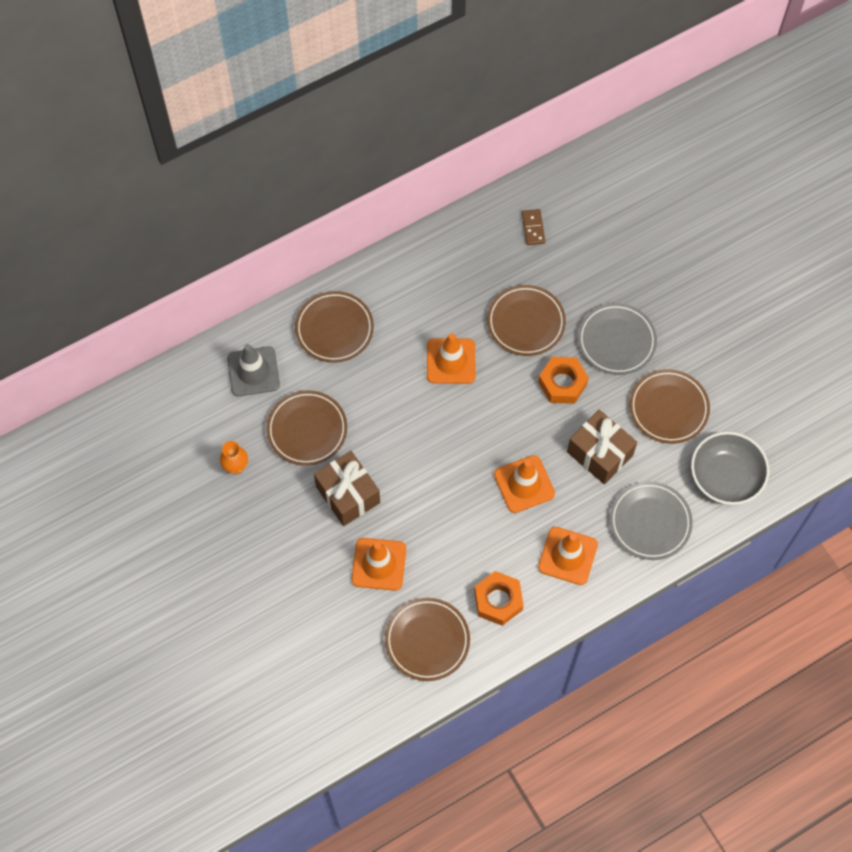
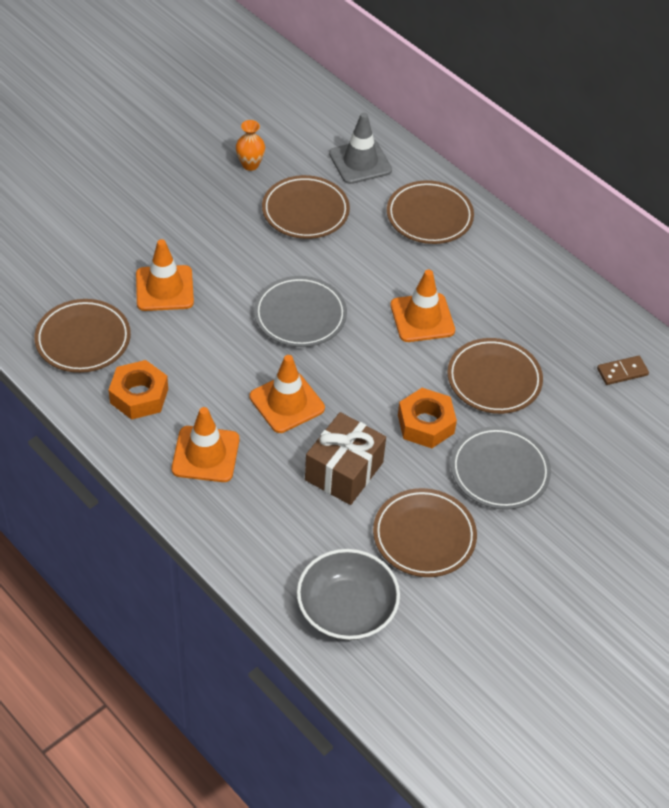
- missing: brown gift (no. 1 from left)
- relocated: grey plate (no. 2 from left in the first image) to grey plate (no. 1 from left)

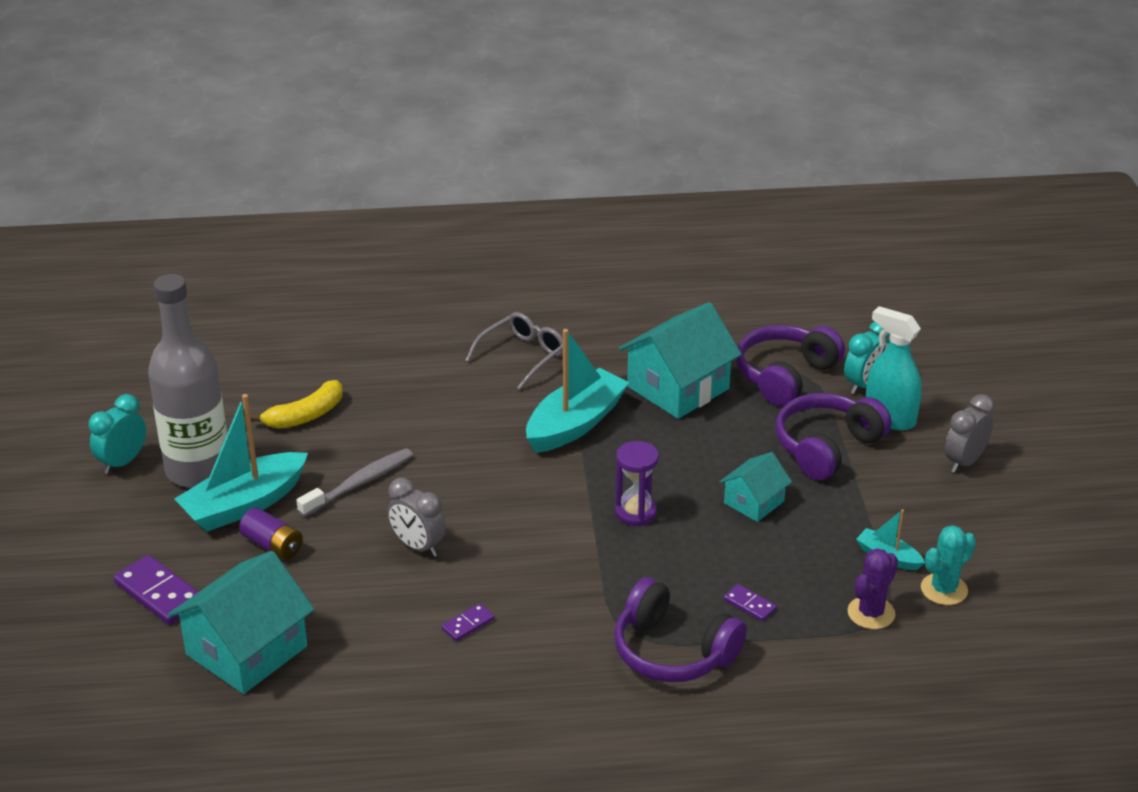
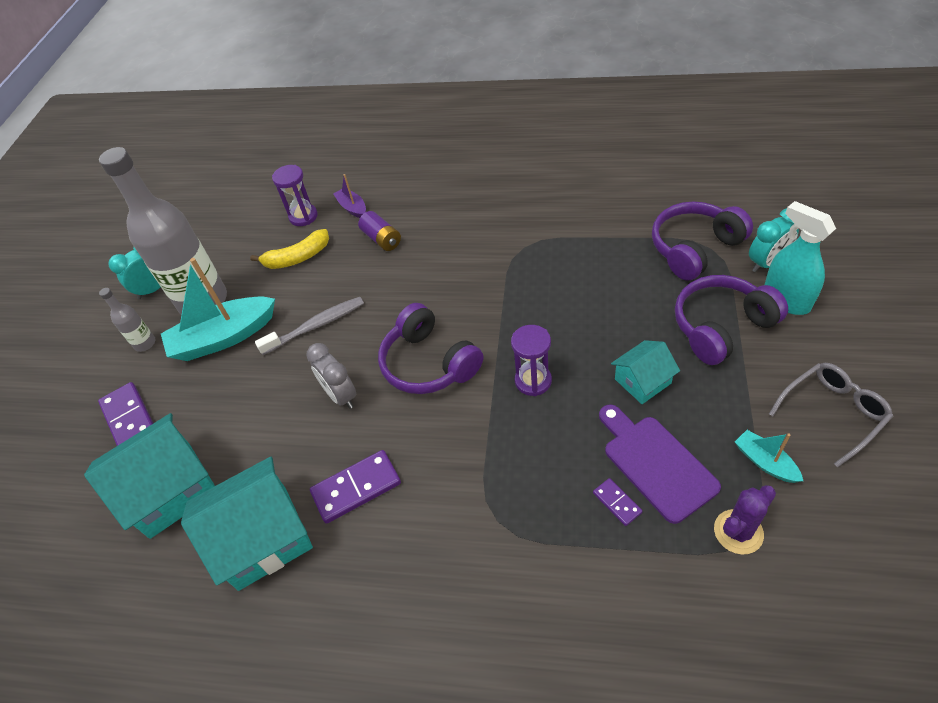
- missing: turquoise boat (no. 2 from left)
- missing: turquoise cactus
- missing: grey clock (no. 2 from left)
- appeared: grey bottle (no. 1 from left)
- appeared: purple hourglass (no. 1 from left)
- appeared: purple boat
- appeared: purple cutting board
- relocated: purple battery
- relocated: grey glasses
- relocated: purple headphones (no. 1 from left)
- relocated: turquoise house (no. 2 from left)
- size: purple domino (no. 2 from left) x1.87

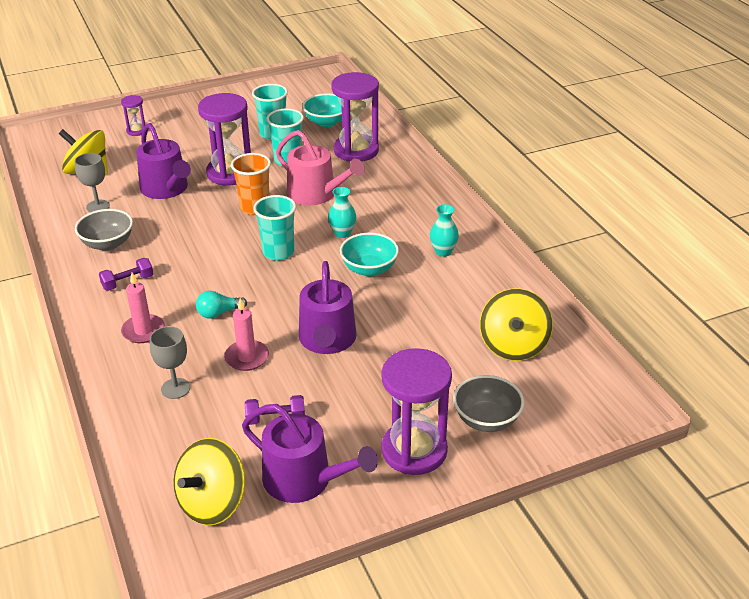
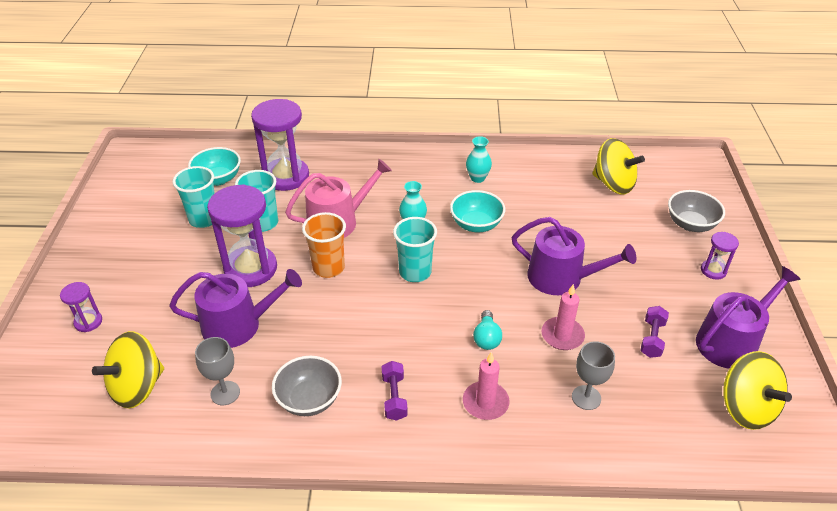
- size: purple hourglass (no. 4 from left) x0.48

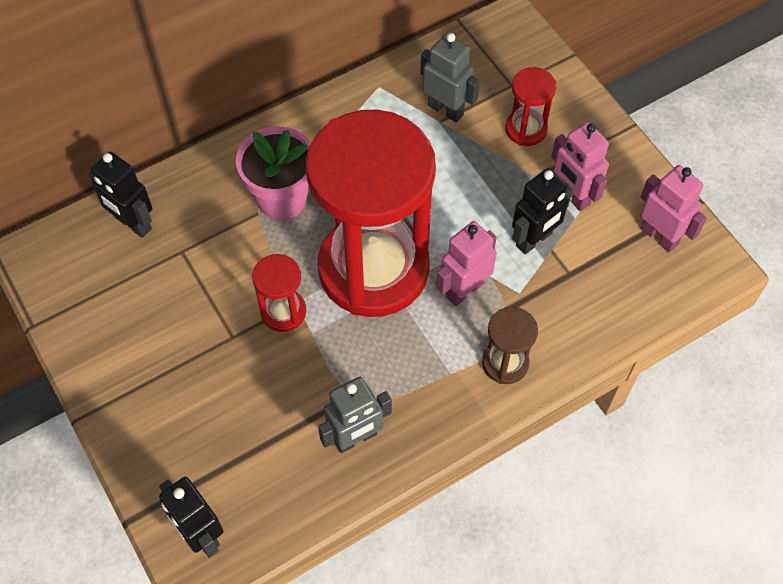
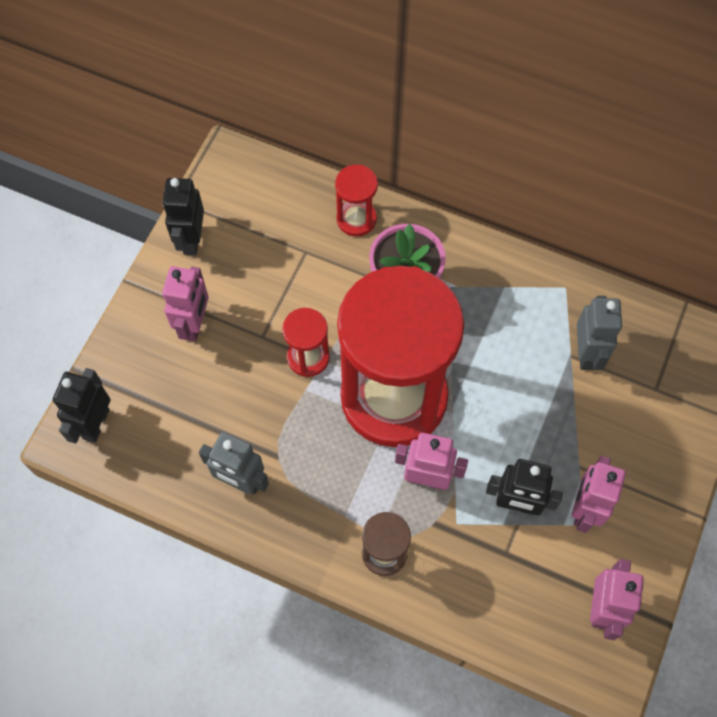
- appeared: pink robot (no. 1 from left)
- relocated: black robot (no. 1 from left in the first image) to black robot (no. 2 from left)
- relocated: red hourglass (no. 3 from left in the first image) to red hourglass (no. 2 from left)

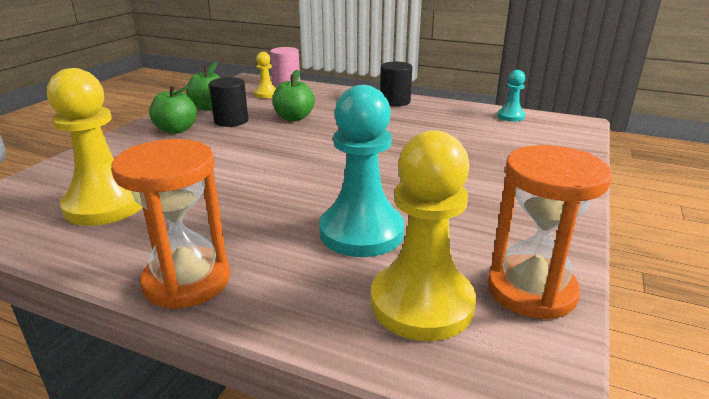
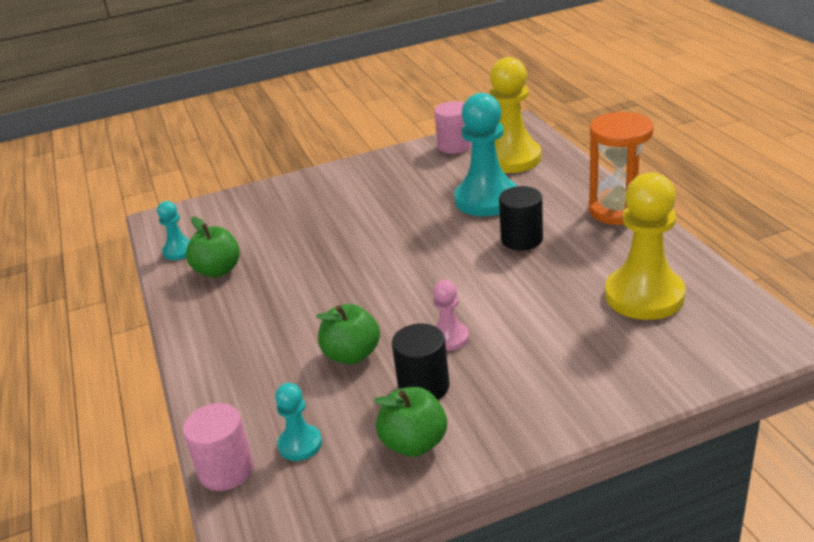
- appeared: pink pawn
- relocated: green apple (no. 1 from left)
- relocated: black cylinder (no. 2 from left)
- exchanged: orange hourglass (no. 2 from left) to pink cylinder (no. 2 from left)
- colour: yellow pawn (no. 2 from left) to turquoise pawn (no. 2 from left)

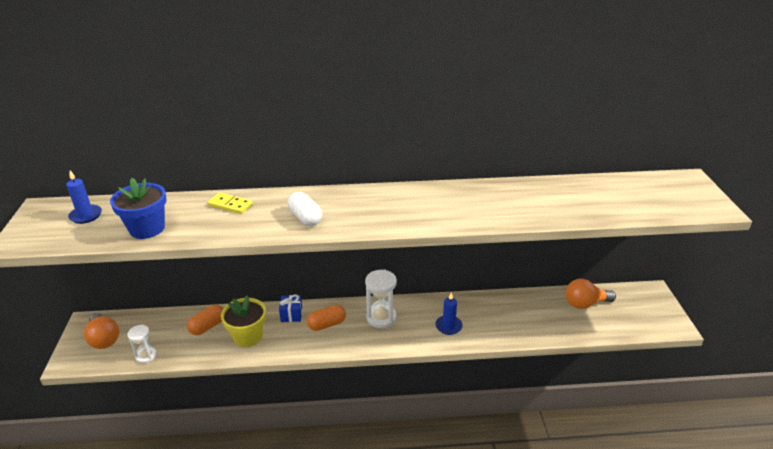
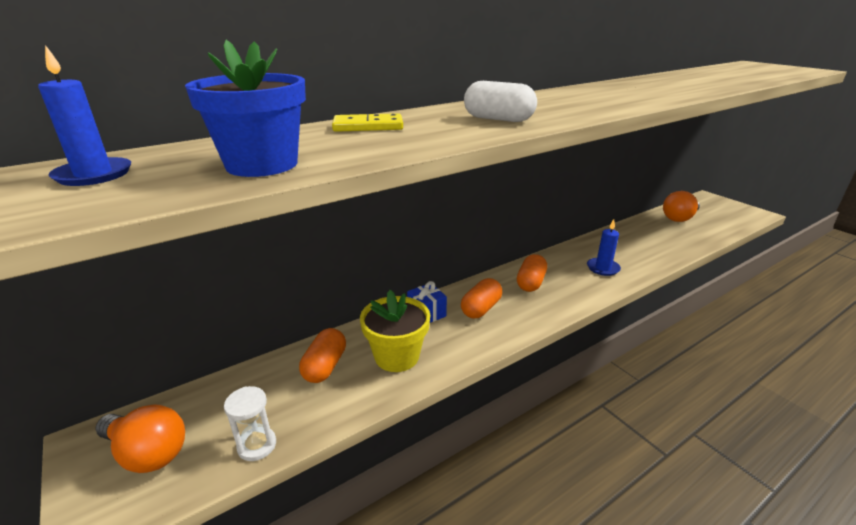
- exchanged: white hourglass (no. 2 from left) to orange capsule (no. 3 from left)

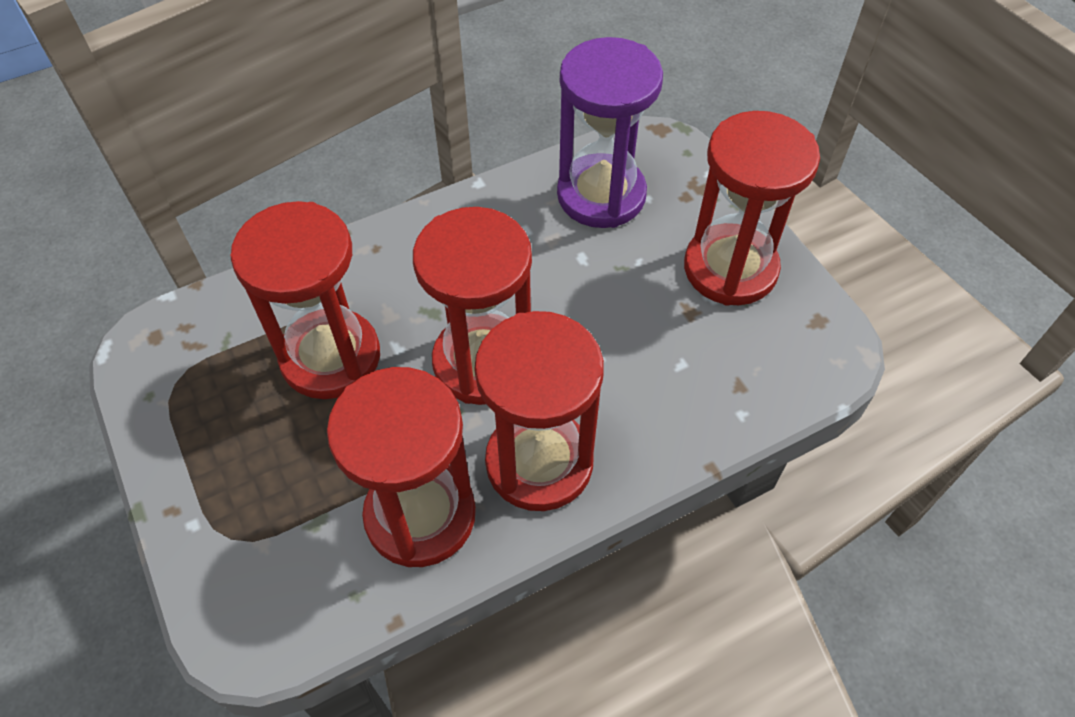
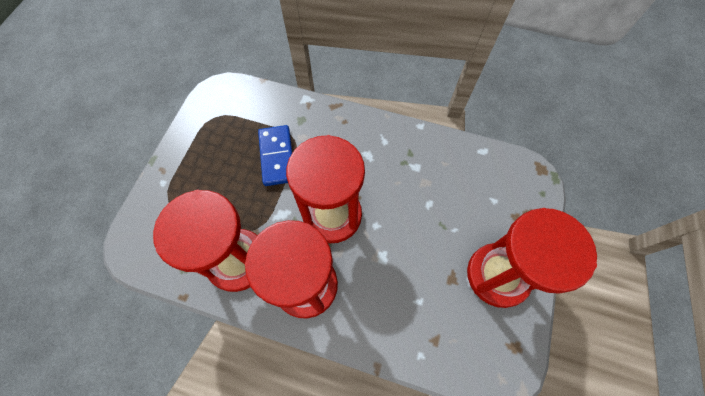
- missing: purple hourglass
- exchanged: red hourglass (no. 1 from left) to blue domino

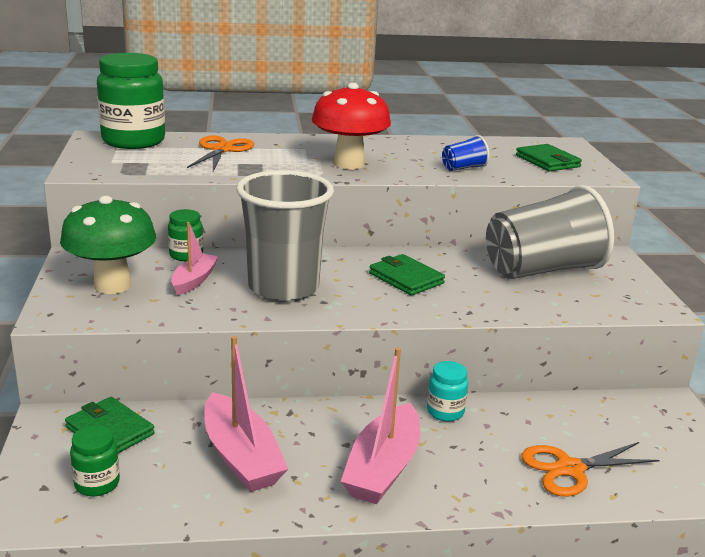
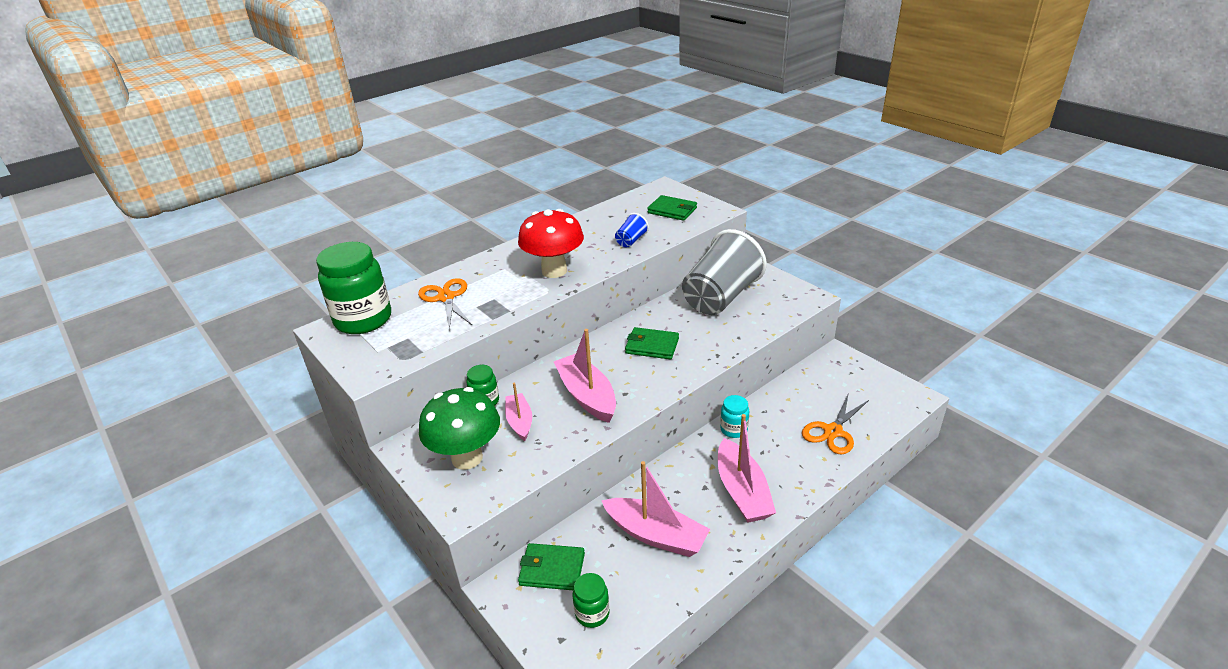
- exchanged: grey cup (no. 1 from left) to pink boat (no. 2 from left)

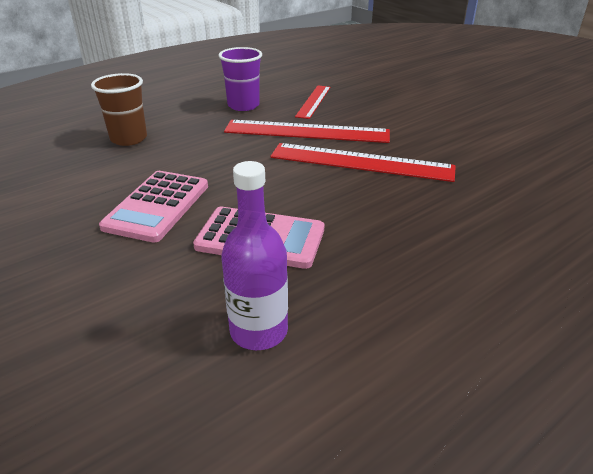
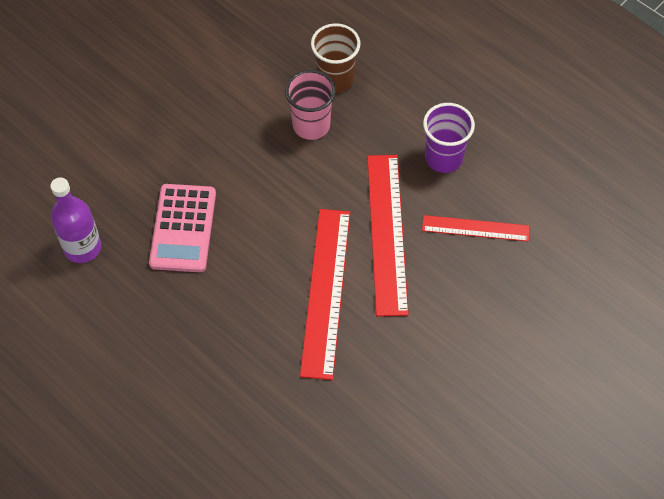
- missing: pink calculator (no. 1 from left)
- appeared: pink cup

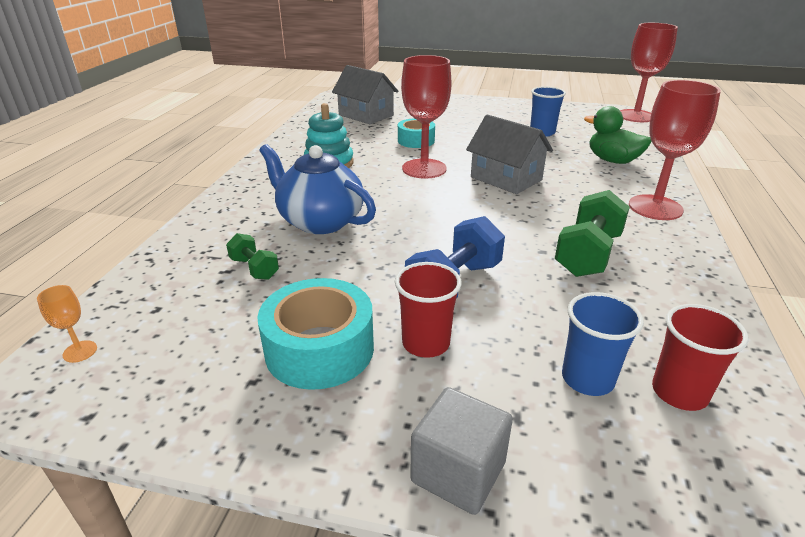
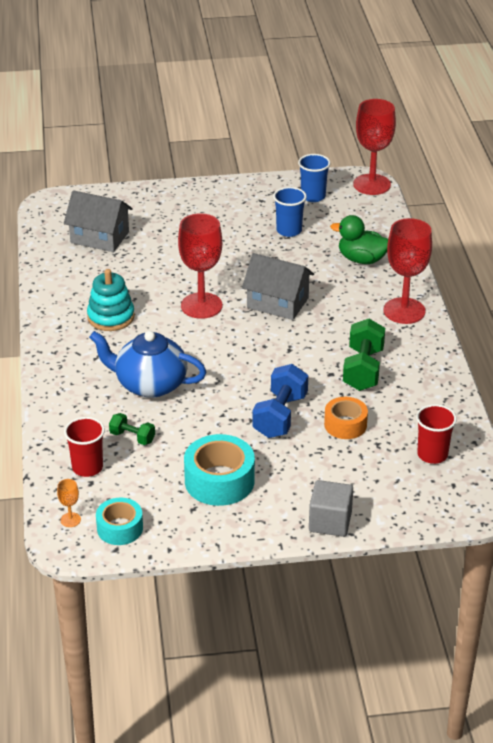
- appeared: orange tape
- relocated: red cup (no. 1 from left)
- relocated: turquoise tape (no. 2 from left in the first image) to turquoise tape (no. 1 from left)
- relocated: blue cup (no. 2 from left)

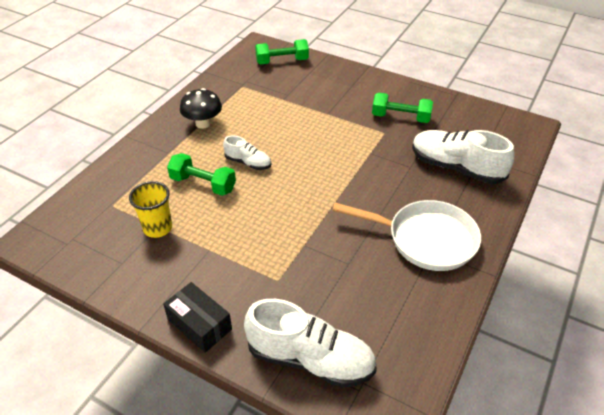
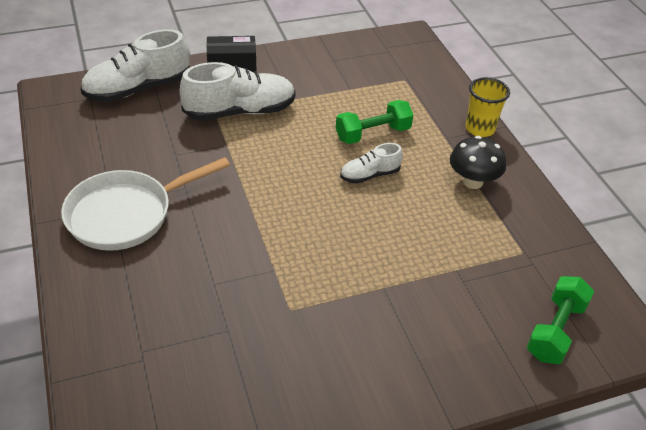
- missing: green dumbbell (no. 3 from left)
- relocated: yellow cup
- relocated: white shoe (no. 3 from left in the first image) to white shoe (no. 2 from left)

